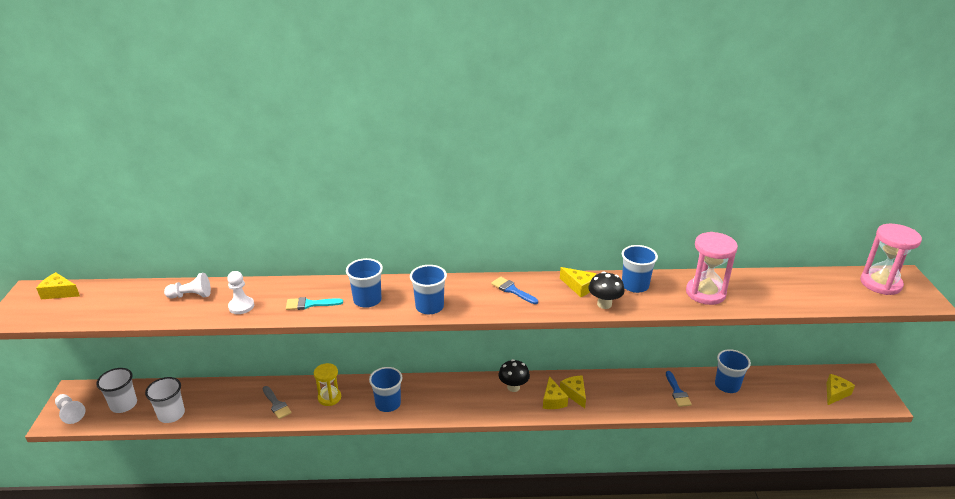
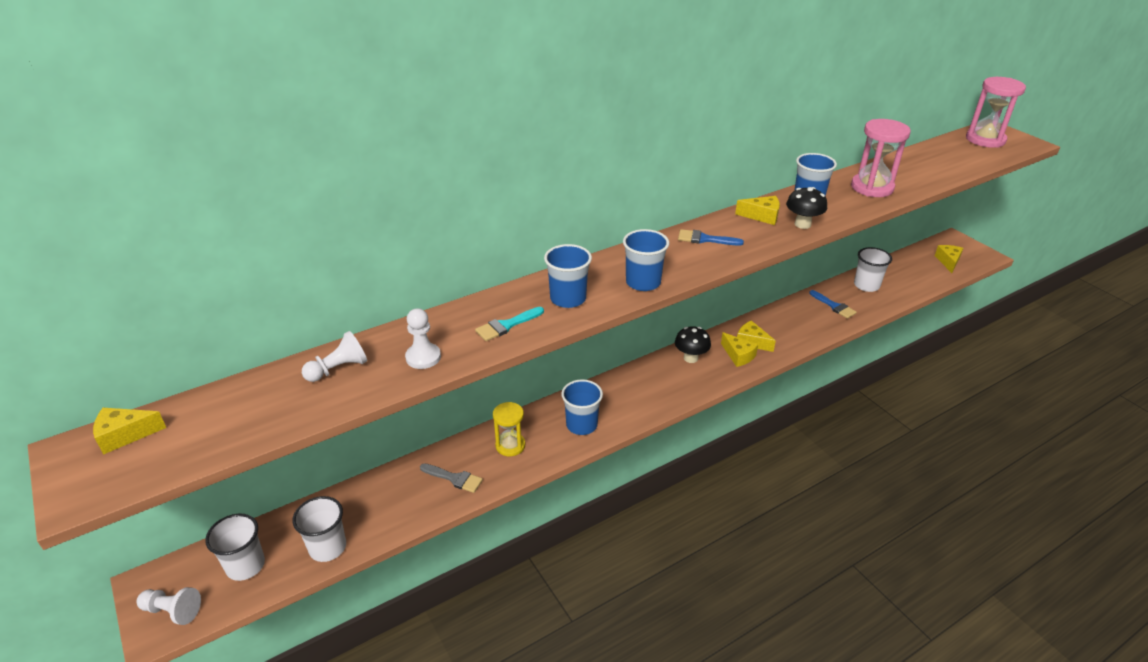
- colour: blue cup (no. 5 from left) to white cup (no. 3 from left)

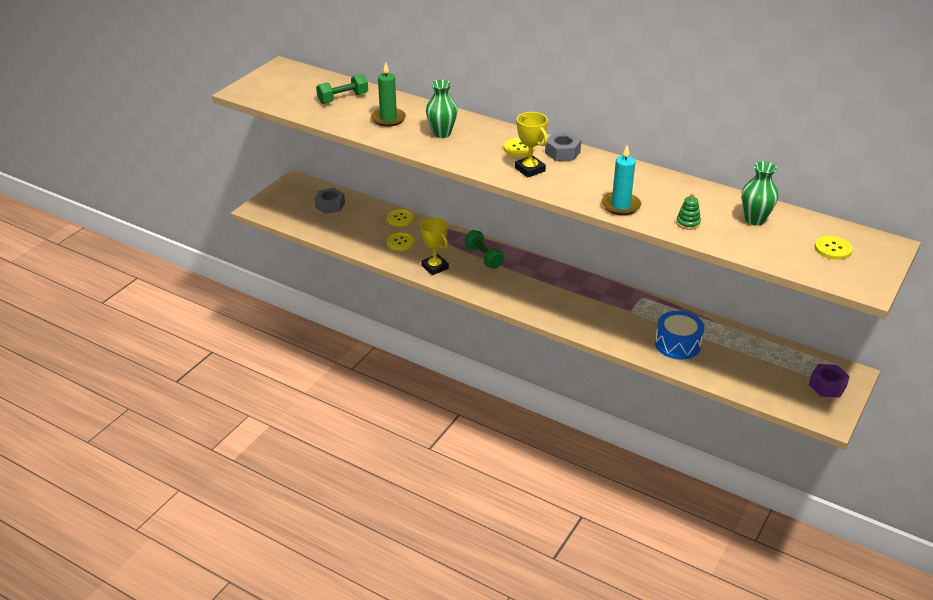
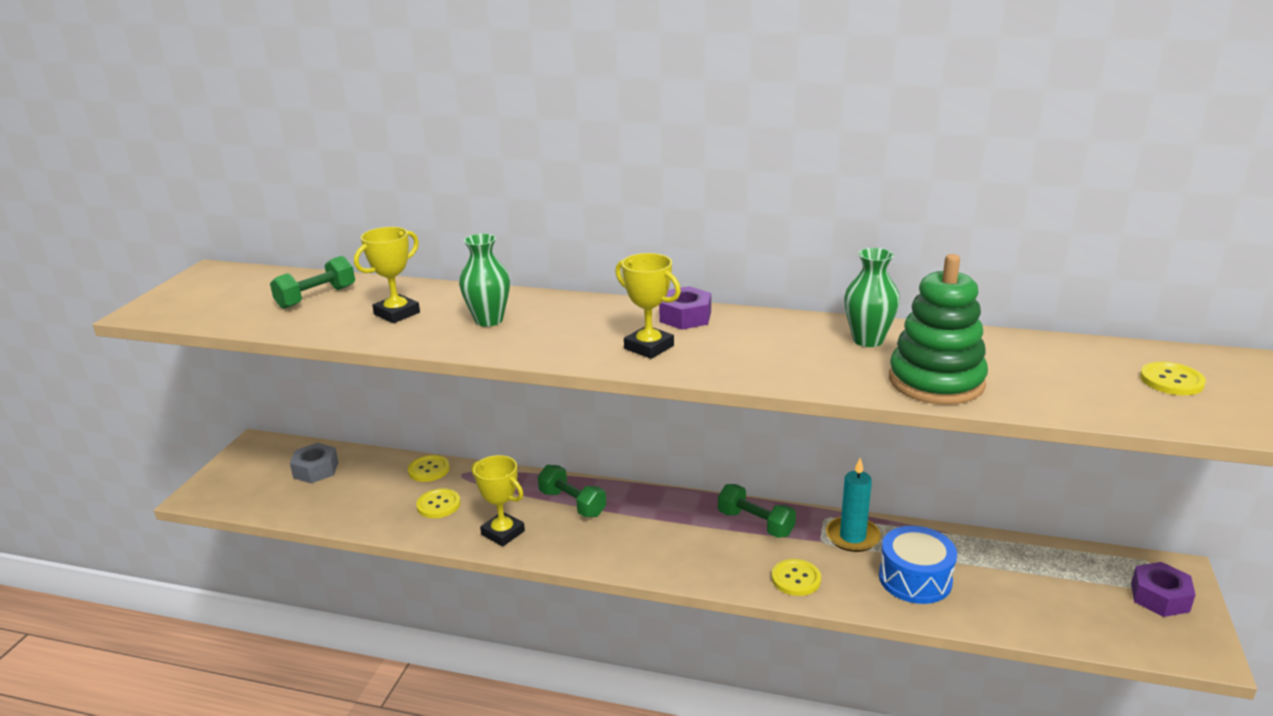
- appeared: green dumbbell (no. 3 from left)
- relocated: yellow button (no. 3 from left)
- relocated: turquoise candle
- relocated: green vase (no. 2 from left)
- exchanged: green candle to yellow trophy (no. 1 from left)
- colour: grey nut (no. 2 from left) to purple nut (no. 1 from left)
- size: green stacking toy x2.39

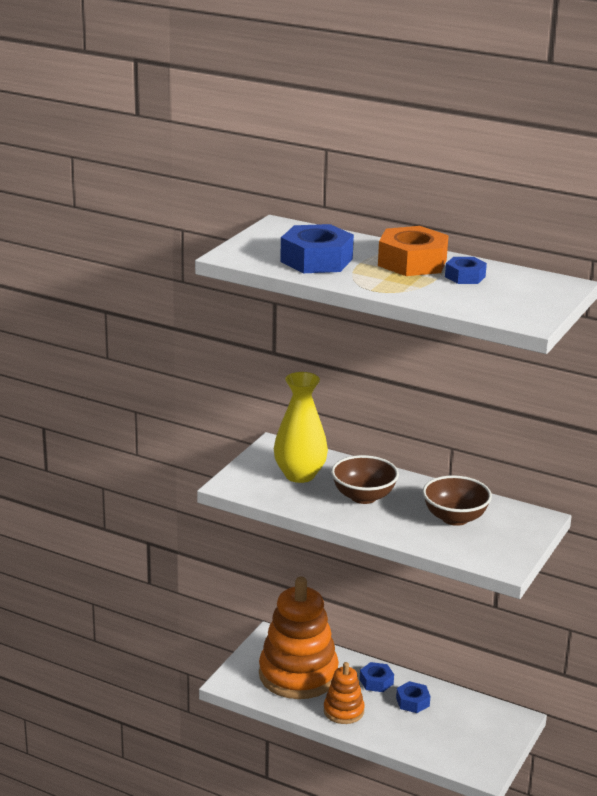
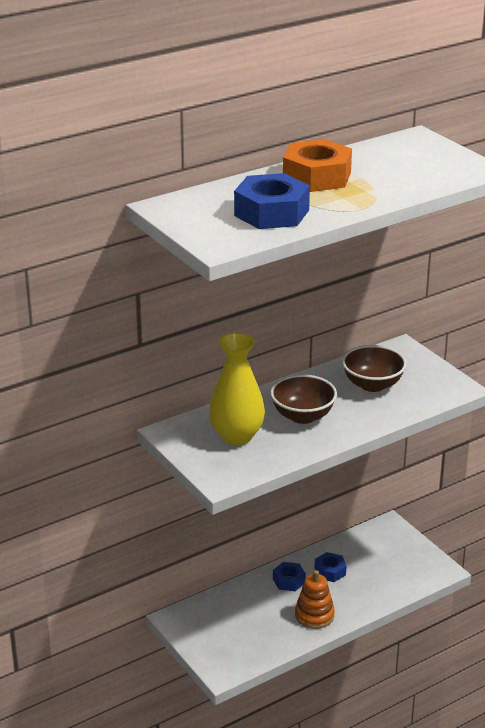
- missing: orange stacking toy (no. 1 from left)
- missing: blue nut (no. 4 from left)

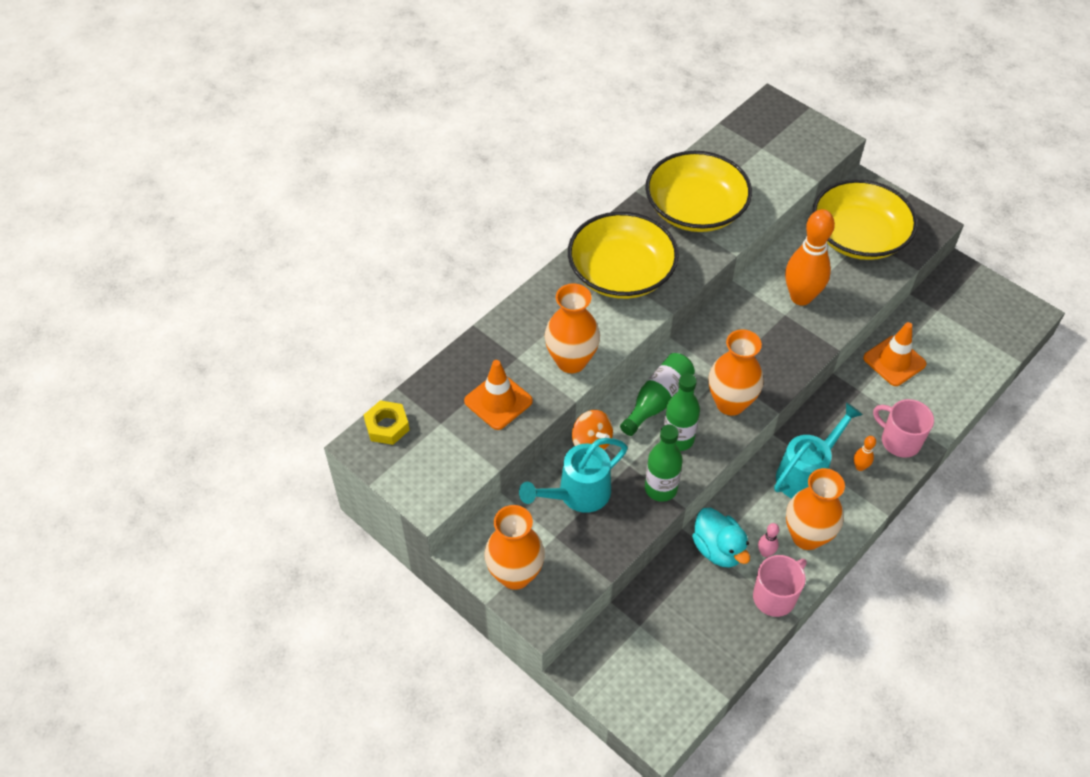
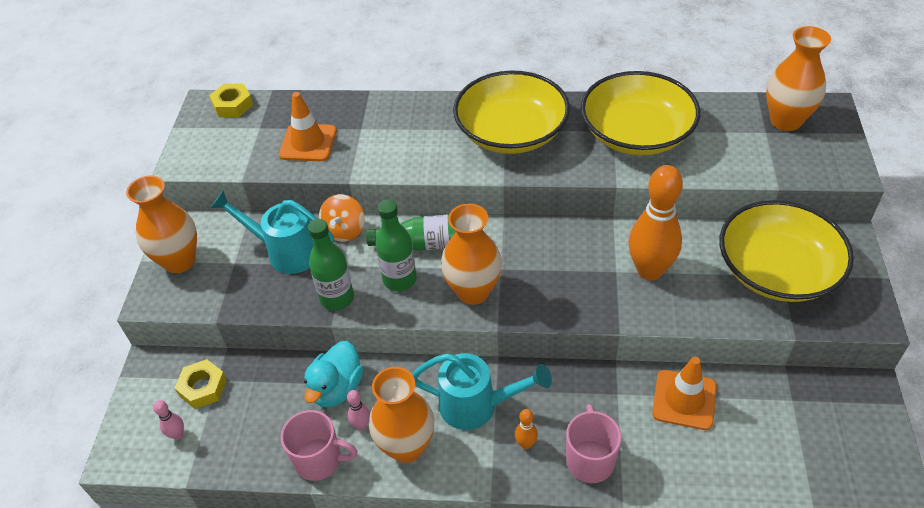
- appeared: pink bowling pin (no. 1 from left)
- appeared: yellow nut (no. 1 from left)
- relocated: orange vase (no. 2 from left in the first image) to orange vase (no. 4 from left)

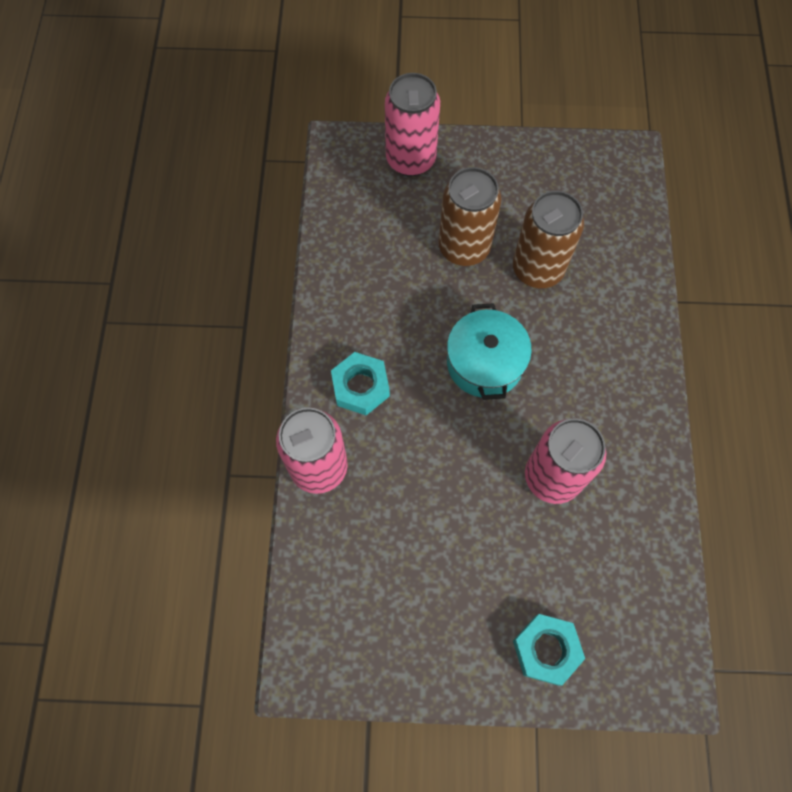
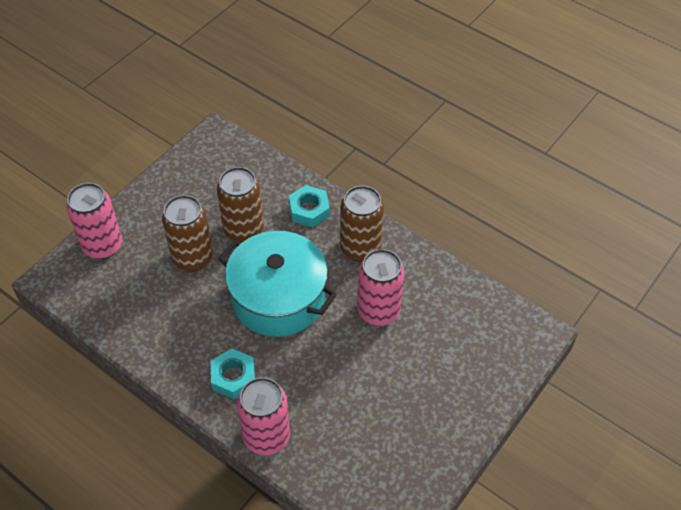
- appeared: brown can (no. 3 from left)
- relocated: turquoise nut (no. 2 from left)
- size: turquoise pot x1.59

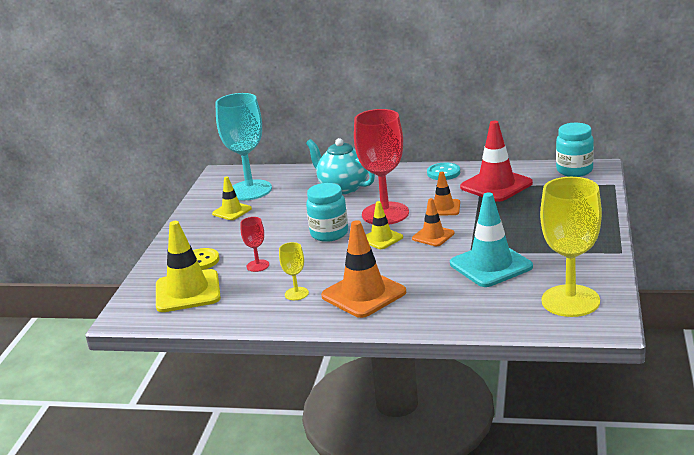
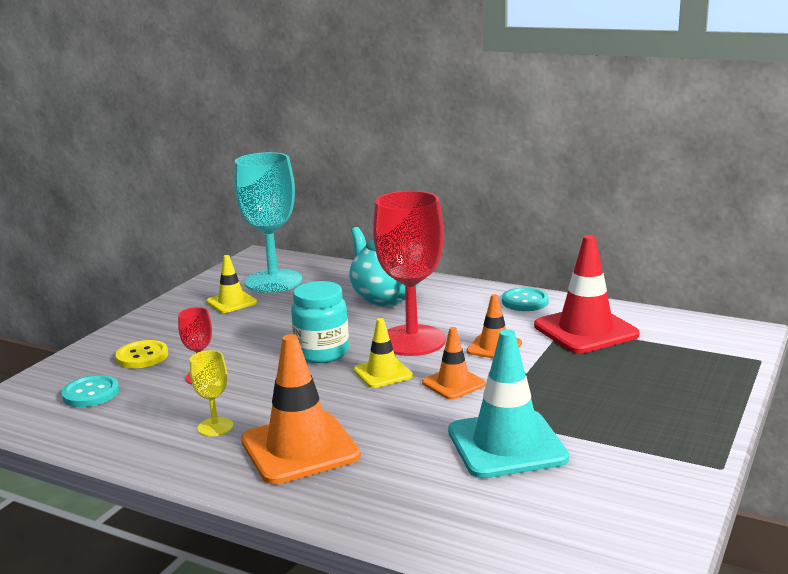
- missing: yellow goblet (no. 2 from left)
- missing: turquoise jar (no. 2 from left)
- exchanged: yellow traffic cone (no. 1 from left) to turquoise button (no. 1 from left)

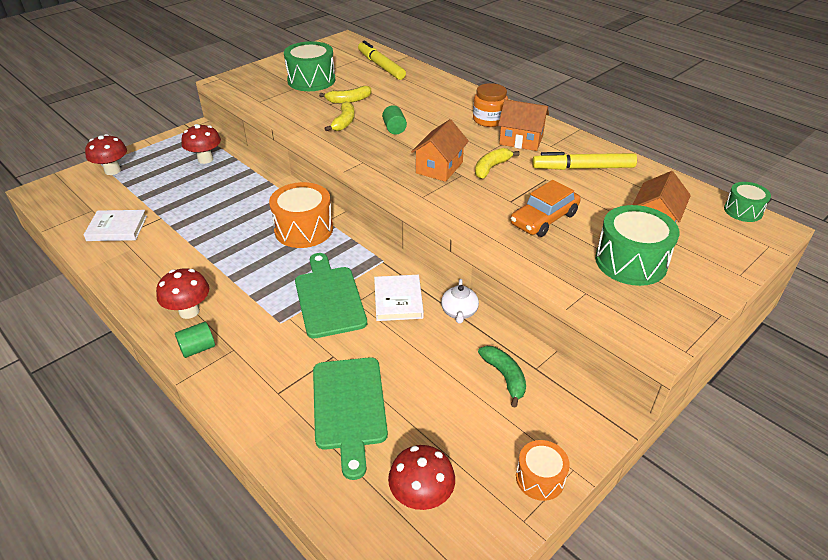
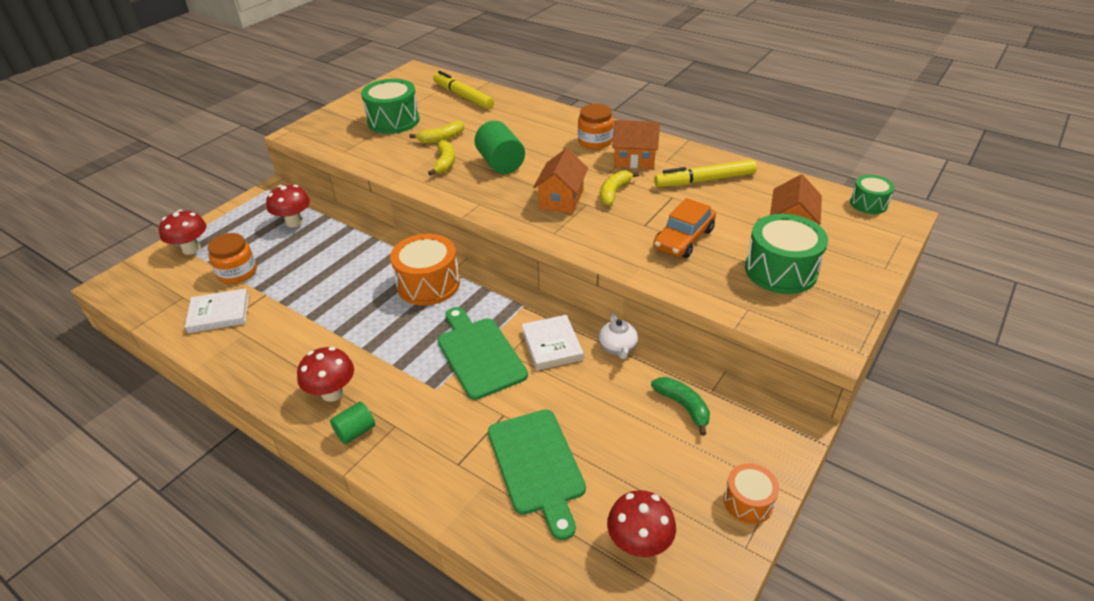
- appeared: orange jar (no. 1 from left)
- size: green cylinder (no. 2 from left) x1.75

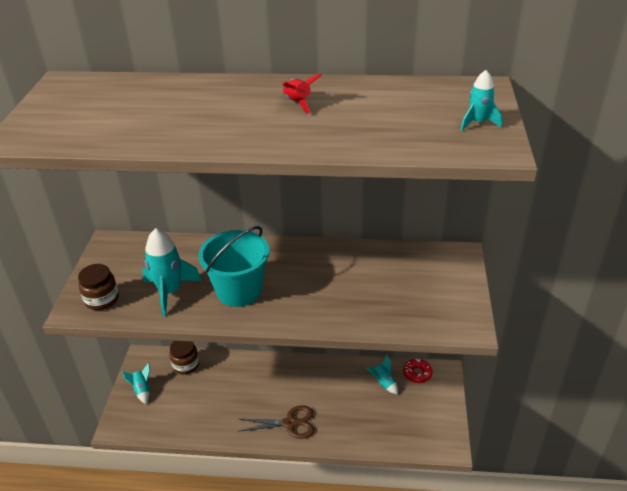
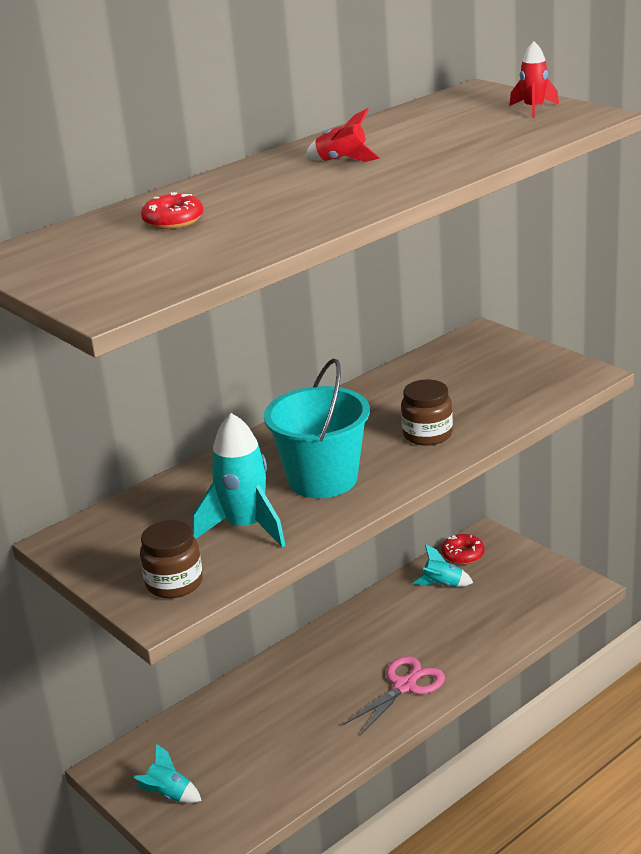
- appeared: red donut (no. 1 from left)
- relocated: brown jar (no. 2 from left)
- colour: brown scissors to pink scissors
- colour: turquoise rocket (no. 4 from left) to red rocket (no. 2 from left)

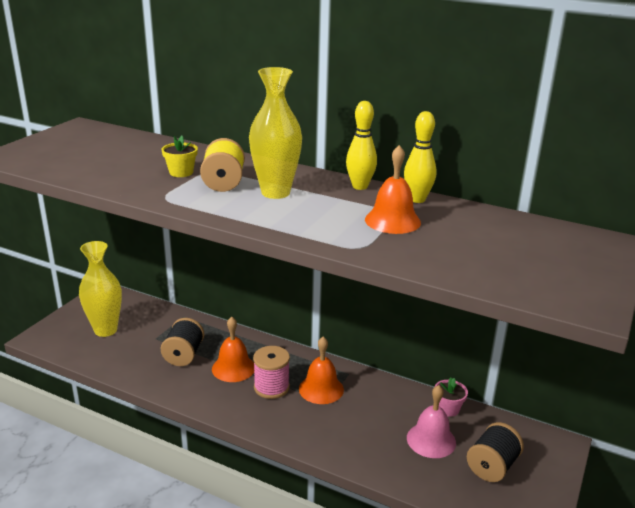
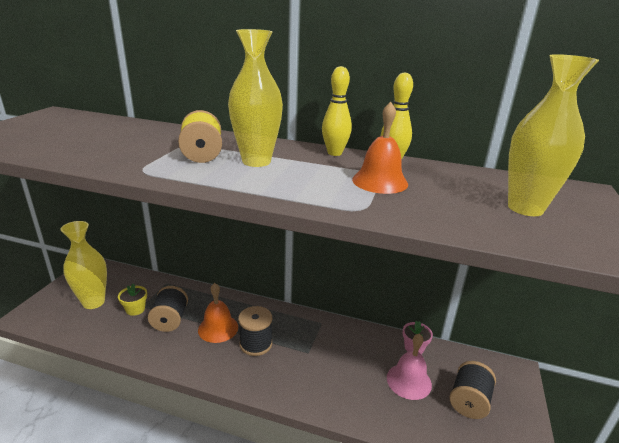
- missing: orange bell (no. 2 from left)
- appeared: yellow vase (no. 3 from left)
- relocated: yellow flower pot
- colour: pink spool to black spool (no. 2 from left)

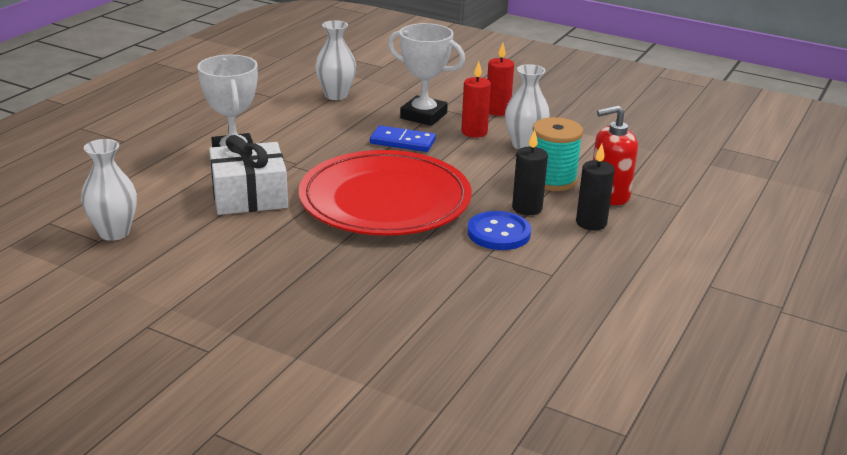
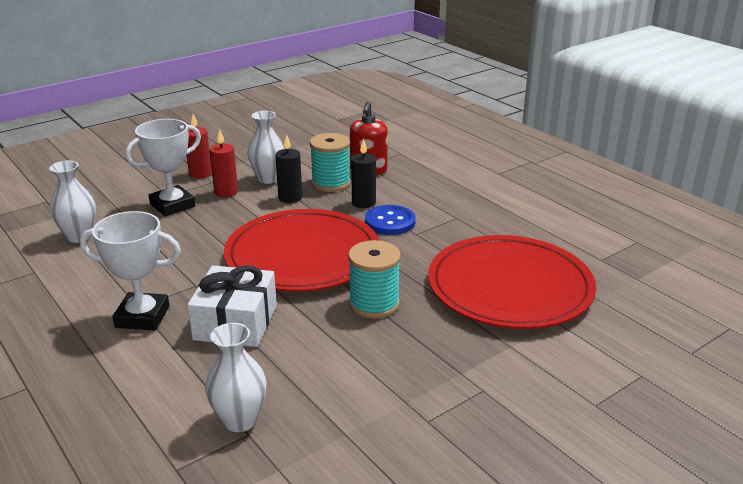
- missing: blue domino
- appeared: turquoise spool (no. 2 from left)
- appeared: red plate (no. 2 from left)
- relocated: black candle (no. 2 from left in the first image) to black candle (no. 1 from left)

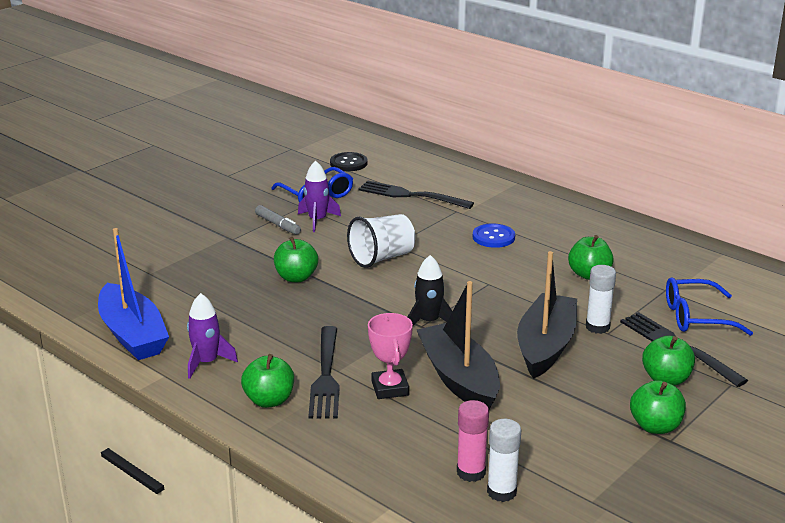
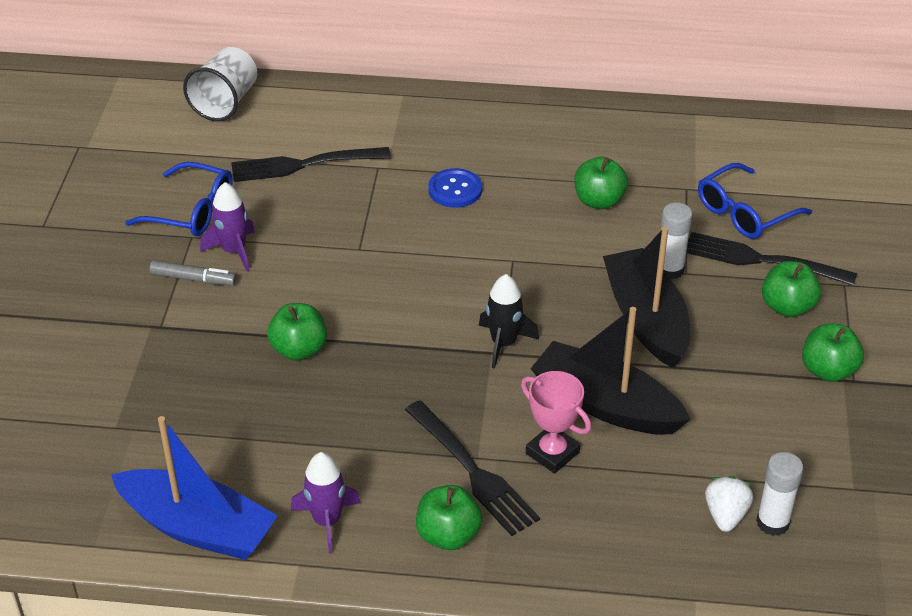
- missing: black button
- relocated: white cup
- exchanged: pink glue stick to white strawberry

